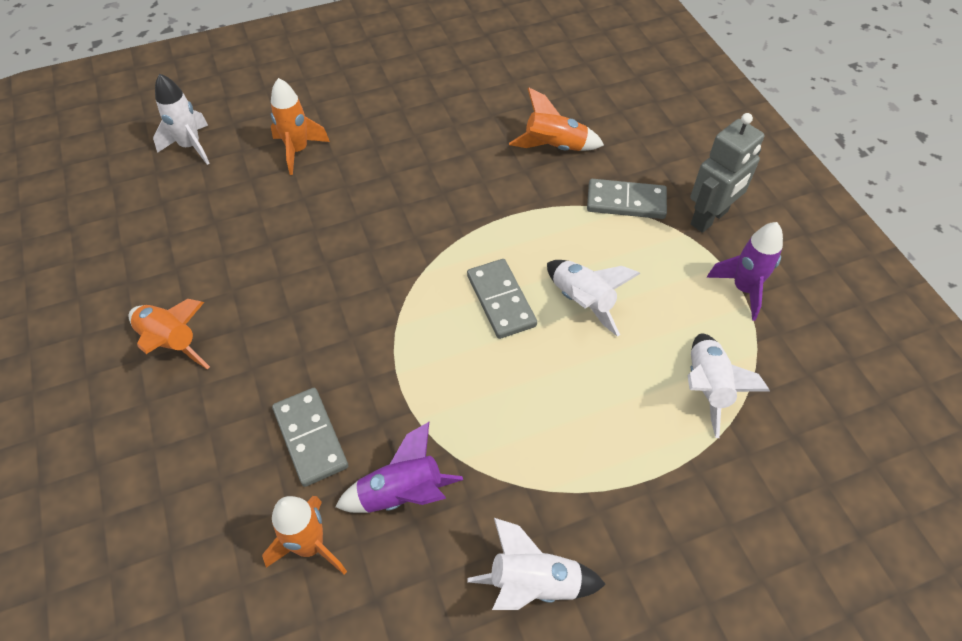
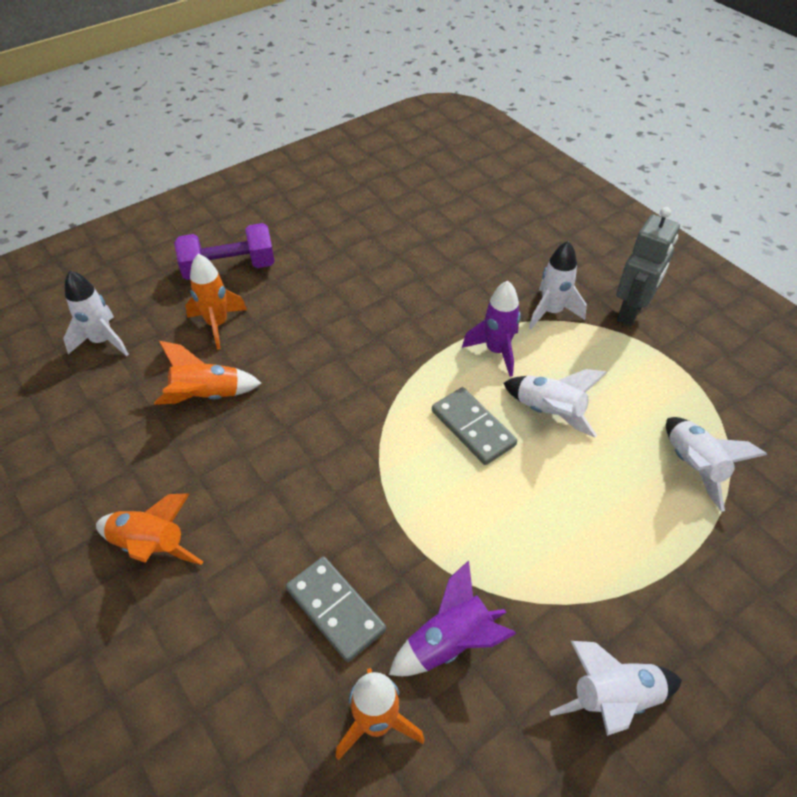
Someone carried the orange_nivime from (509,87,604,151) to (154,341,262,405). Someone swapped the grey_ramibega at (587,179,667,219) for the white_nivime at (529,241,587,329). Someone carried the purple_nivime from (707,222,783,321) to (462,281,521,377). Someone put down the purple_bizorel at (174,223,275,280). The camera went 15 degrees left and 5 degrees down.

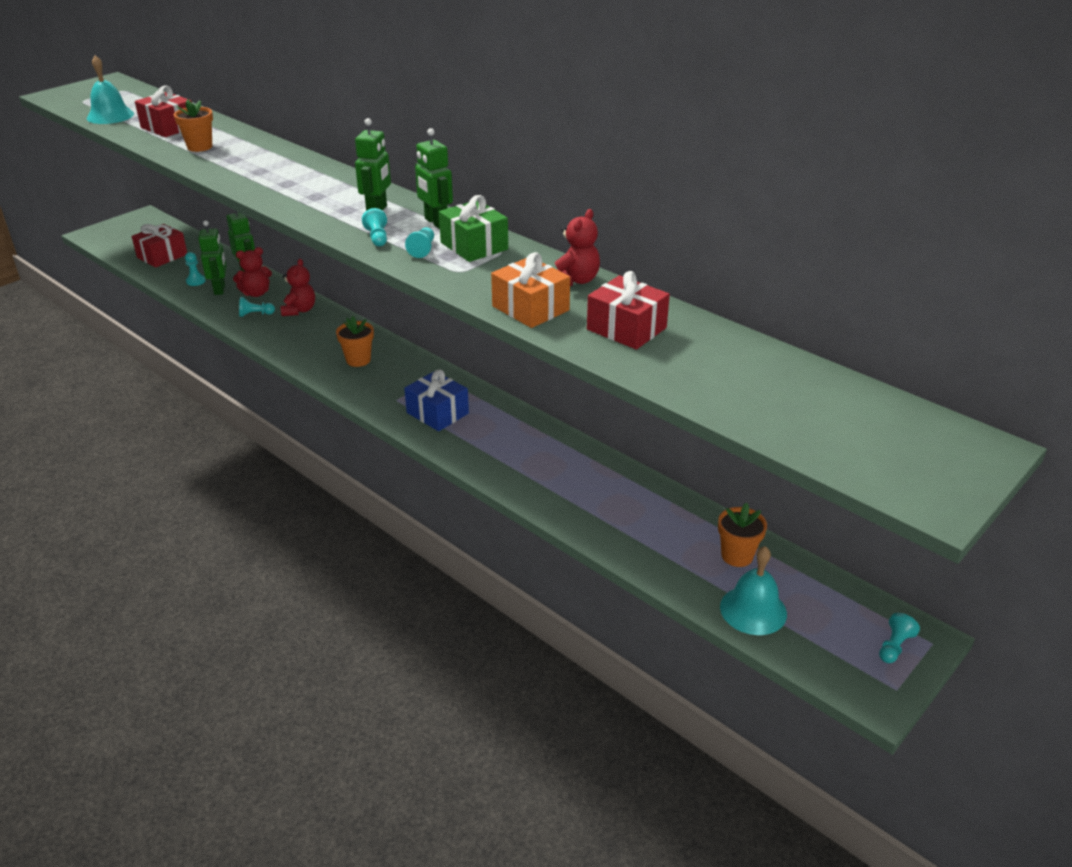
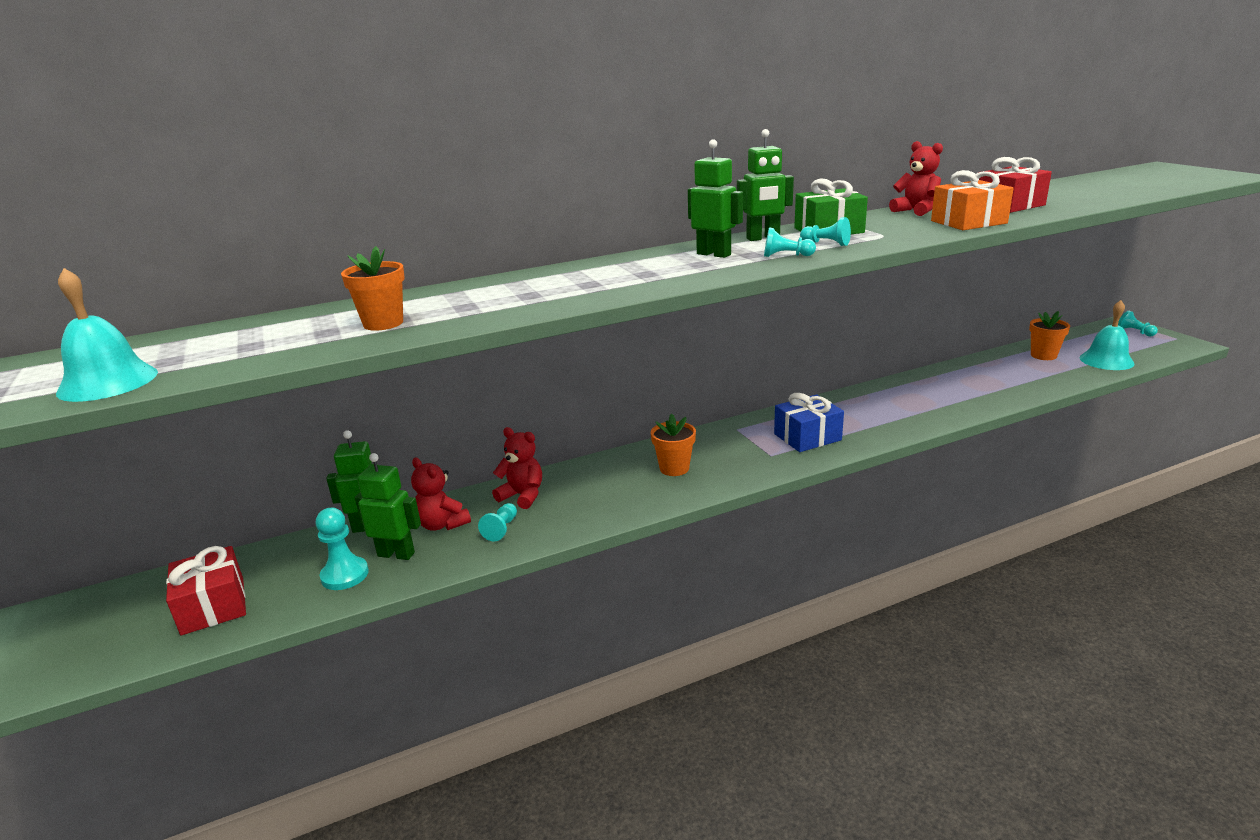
Someone took away the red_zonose at (135,86,192,137). Someone rotated the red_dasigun at (233,247,272,297) by 135 degrees clockwise. Someone scaled the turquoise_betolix at (185,252,206,286) by 1.50. The camera went 65 degrees left and 10 degrees down.

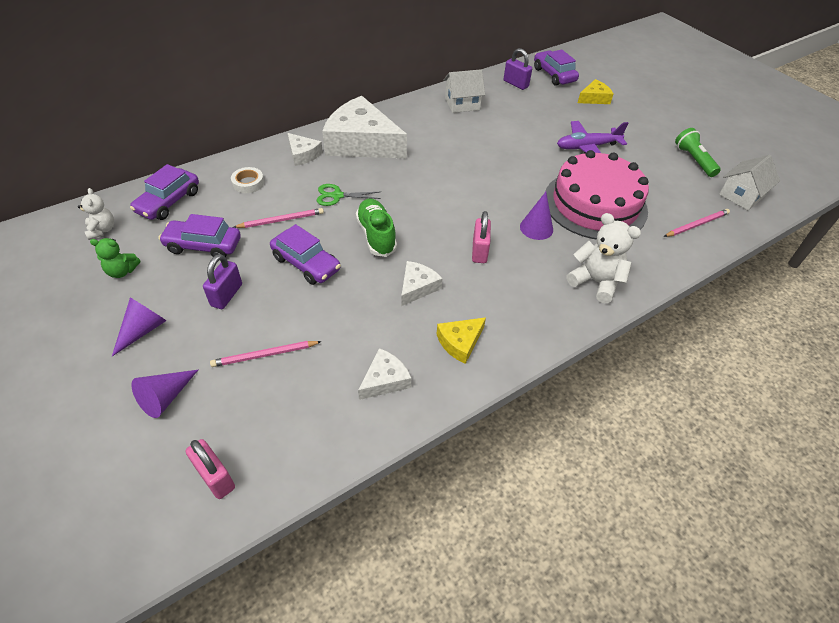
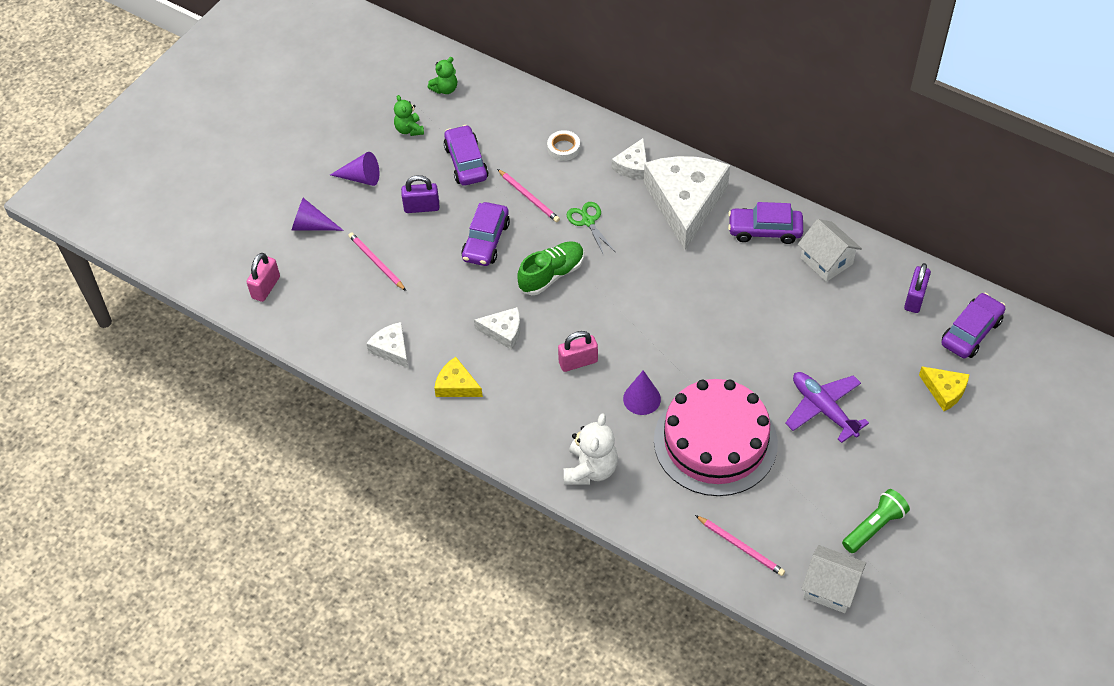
Someone carried the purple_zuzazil from (130,164,199,220) to (728,202,803,244). Someone repainted the white_dasigun at (78,188,114,240), which became the green_dasigun at (428,57,457,94). Someone rotated the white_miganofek at (358,348,411,400) by 150 degrees counterclockwise. The camera went 70 degrees right and 5 degrees up.

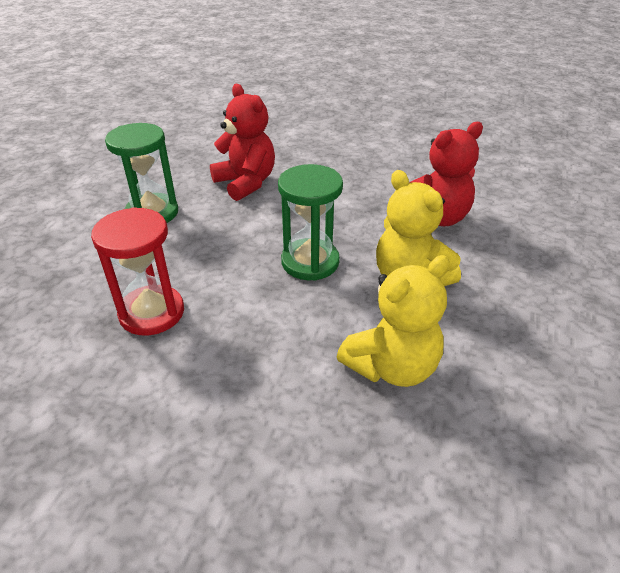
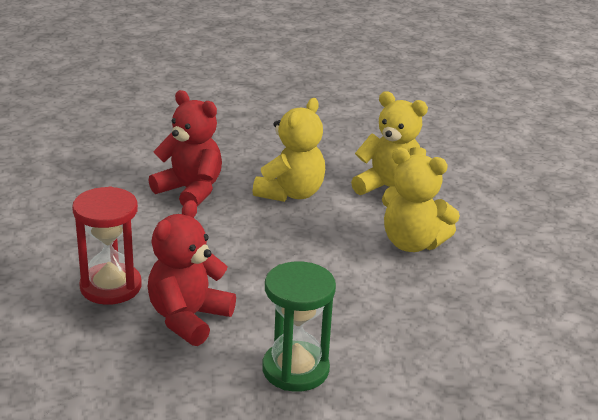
Someone took away the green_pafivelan at (278,164,343,281). Someone carried the red_pafivelan from (91,207,184,336) to (72,187,142,305). Someone put down the yellow_dasigun at (382,147,460,252). The camera went 115 degrees left and 10 degrees down.

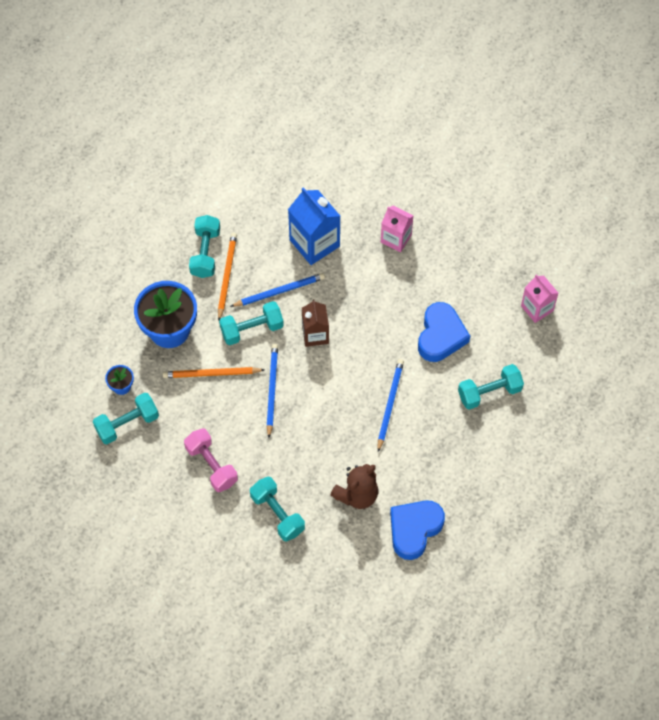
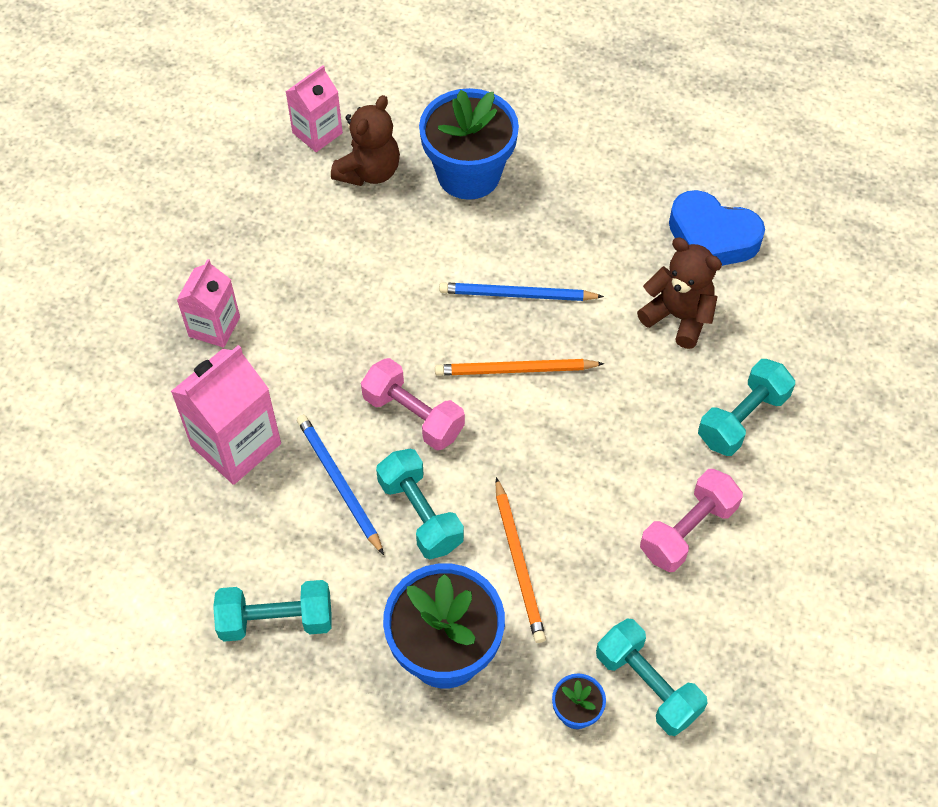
Someone repainted the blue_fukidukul at (288,187,340,265), which became the pink_fukidukul at (171,345,281,485). Someone carried the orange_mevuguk from (218,233,237,320) to (435,359,604,376). Someone swapped the brown_fukidukul at (302,300,329,347) for the pink_bizorel at (361,358,465,450). Someone took away the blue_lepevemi at (418,302,470,362). Someone took away the blue_mevuguk at (266,344,278,438). Someone swapped the turquoise_bizorel at (458,364,524,410) for the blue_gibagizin at (419,88,519,200). Someone put down the brown_dasigun at (331,95,400,186). The camera went 100 degrees left and 5 degrees down.

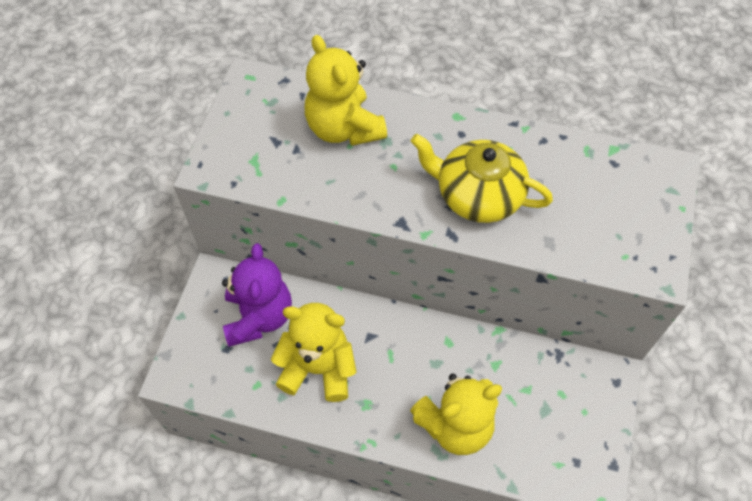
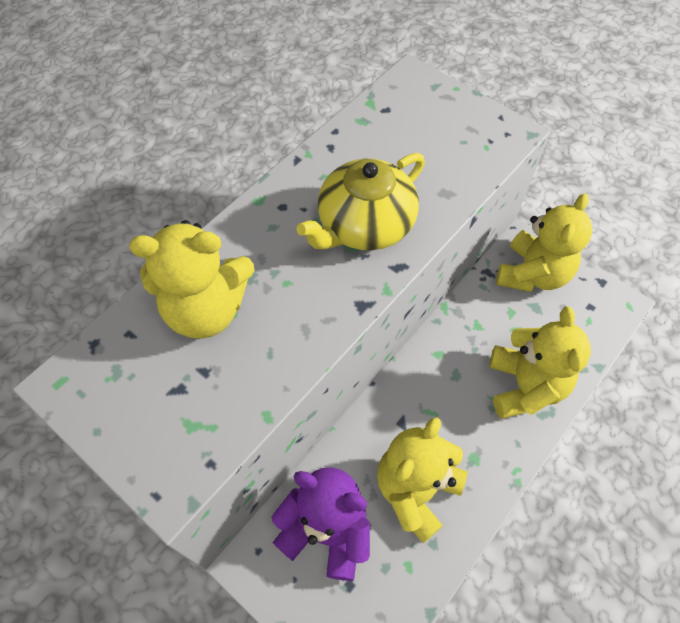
Someone put down the yellow_dasigun at (496,193,593,292). The camera went 65 degrees left and 0 degrees up.

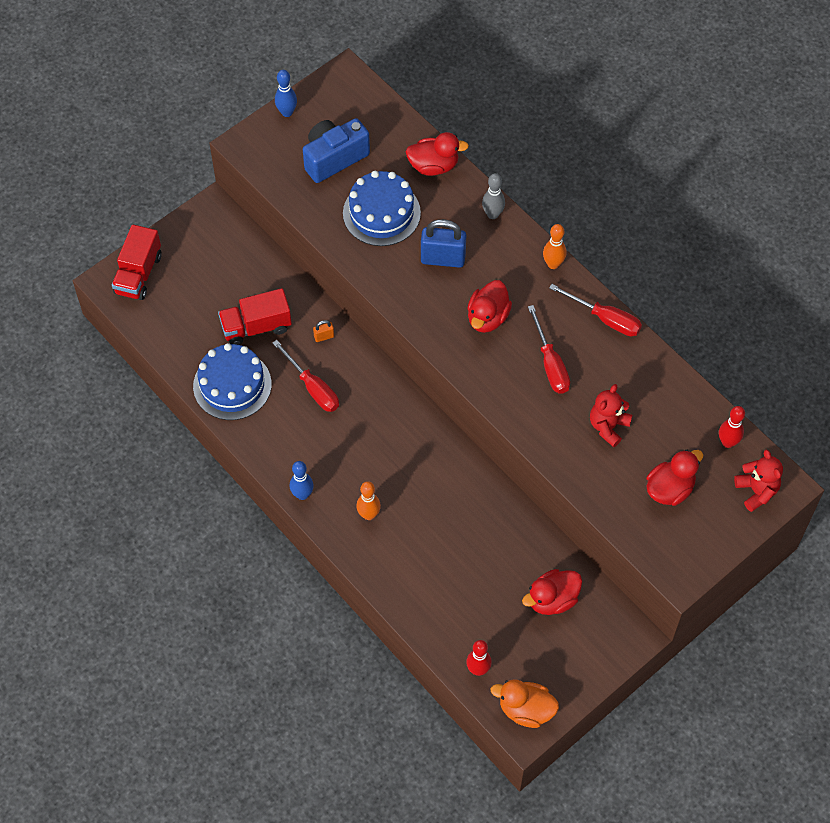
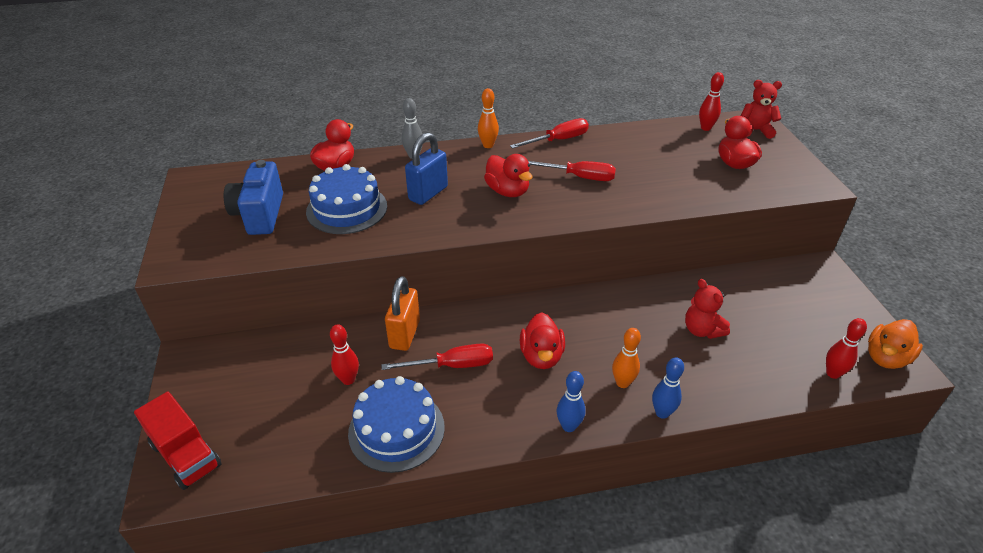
Someone carried the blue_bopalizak from (275,70,297,117) to (652,357,684,419). Someone swapped the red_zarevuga at (218,288,292,345) for the red_bopalizak at (330,324,359,385). Someone scaled the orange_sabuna at (313,320,334,342) by 2.18. Someone carried the red_dasigun from (590,384,632,447) to (685,279,730,339). Someone carried the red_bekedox from (522,569,582,615) to (520,312,565,369). The camera went 60 degrees left and 20 degrees down.

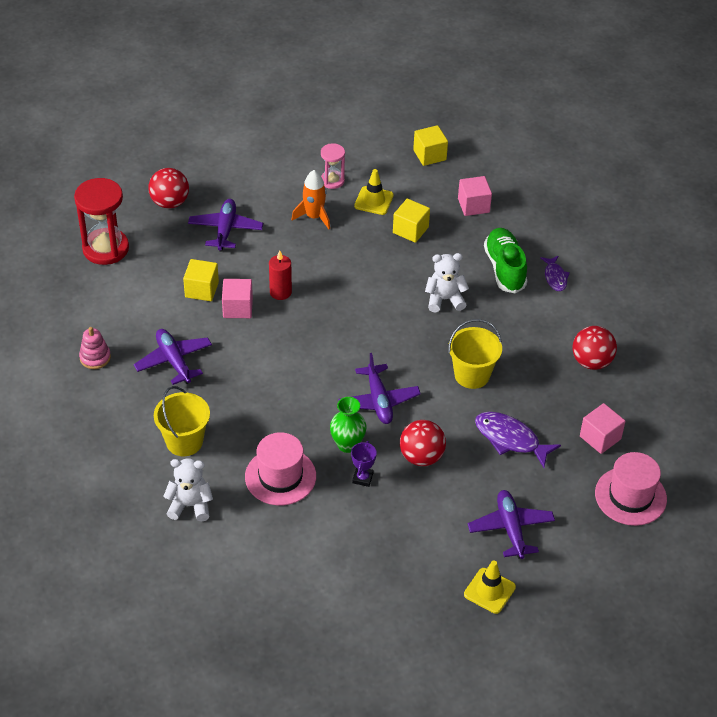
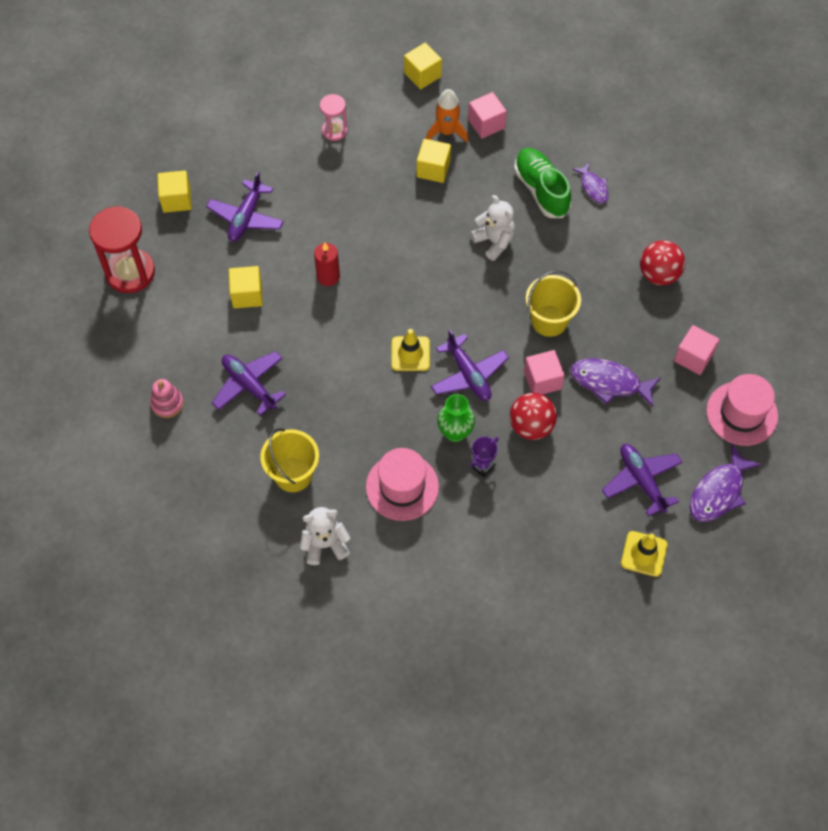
Someone swapped the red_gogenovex at (148,168,189,208) for the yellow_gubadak at (157,171,192,213). Someone carried the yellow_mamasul from (354,169,394,215) to (391,329,430,371). Someone carried the orange_nivime from (291,170,330,229) to (426,89,468,142). Someone rotated the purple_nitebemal at (188,199,263,251) by 150 degrees counterclockwise. Someone rotated the white_dasigun at (425,253,469,312) by 75 degrees clockwise. Someone carried the pink_gubadak from (222,279,253,318) to (524,350,565,395). Someone rotated the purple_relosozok at (351,441,377,487) by 45 degrees clockwise. Someone put down the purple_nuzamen at (690,444,762,522). The camera went 15 degrees left and 15 degrees up.

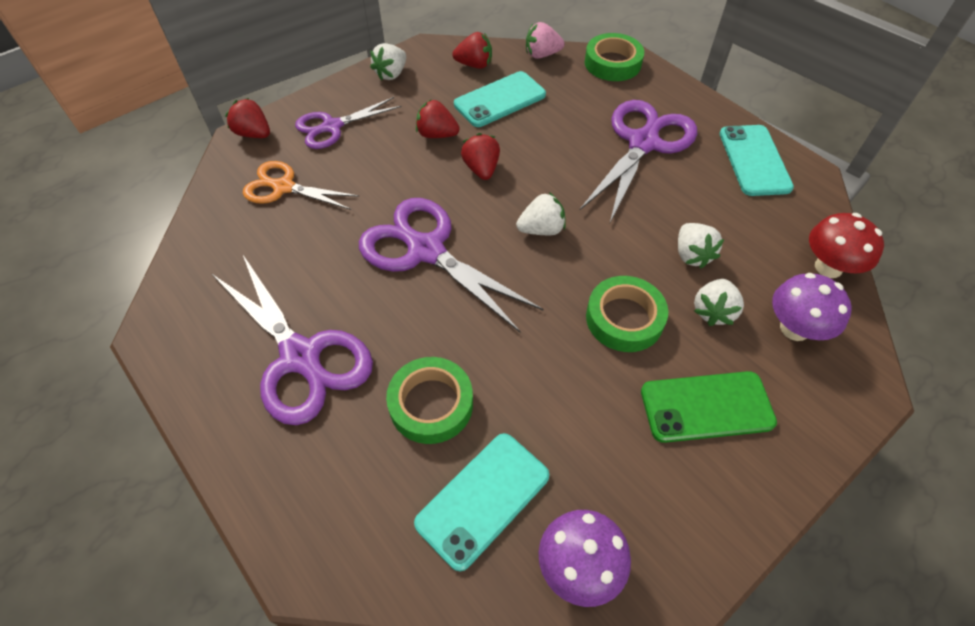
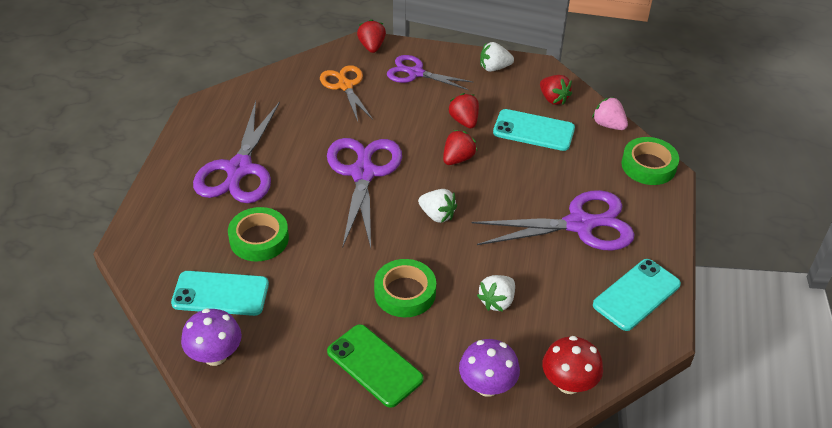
Someone took away the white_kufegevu at (694,279,744,326). The camera went 50 degrees right and 10 degrees down.

